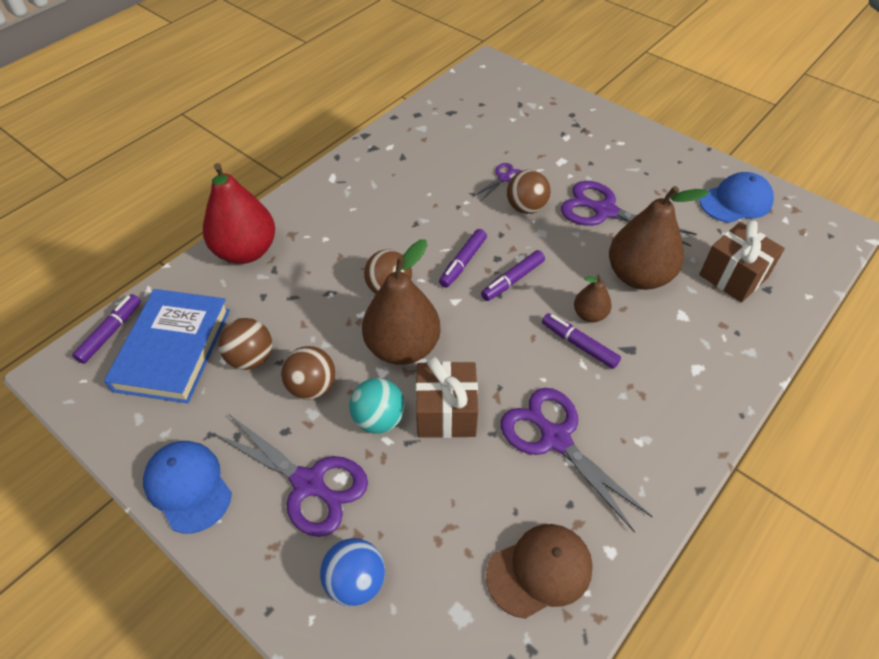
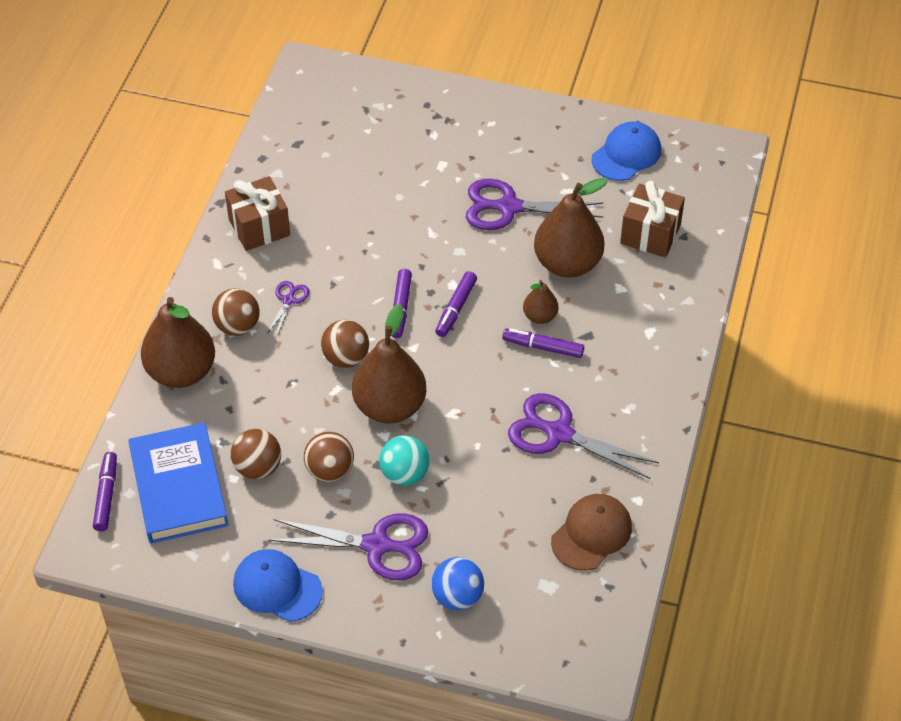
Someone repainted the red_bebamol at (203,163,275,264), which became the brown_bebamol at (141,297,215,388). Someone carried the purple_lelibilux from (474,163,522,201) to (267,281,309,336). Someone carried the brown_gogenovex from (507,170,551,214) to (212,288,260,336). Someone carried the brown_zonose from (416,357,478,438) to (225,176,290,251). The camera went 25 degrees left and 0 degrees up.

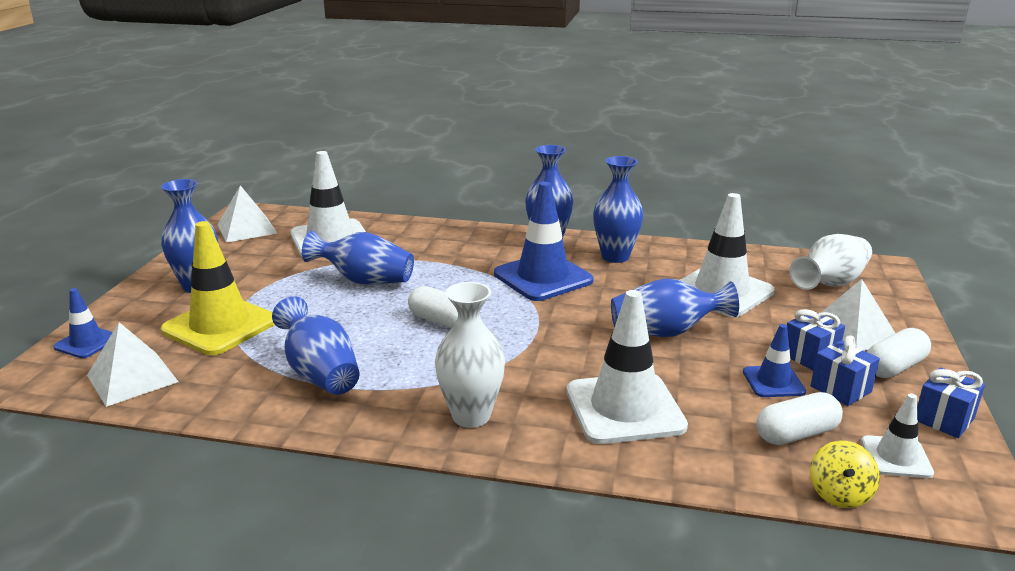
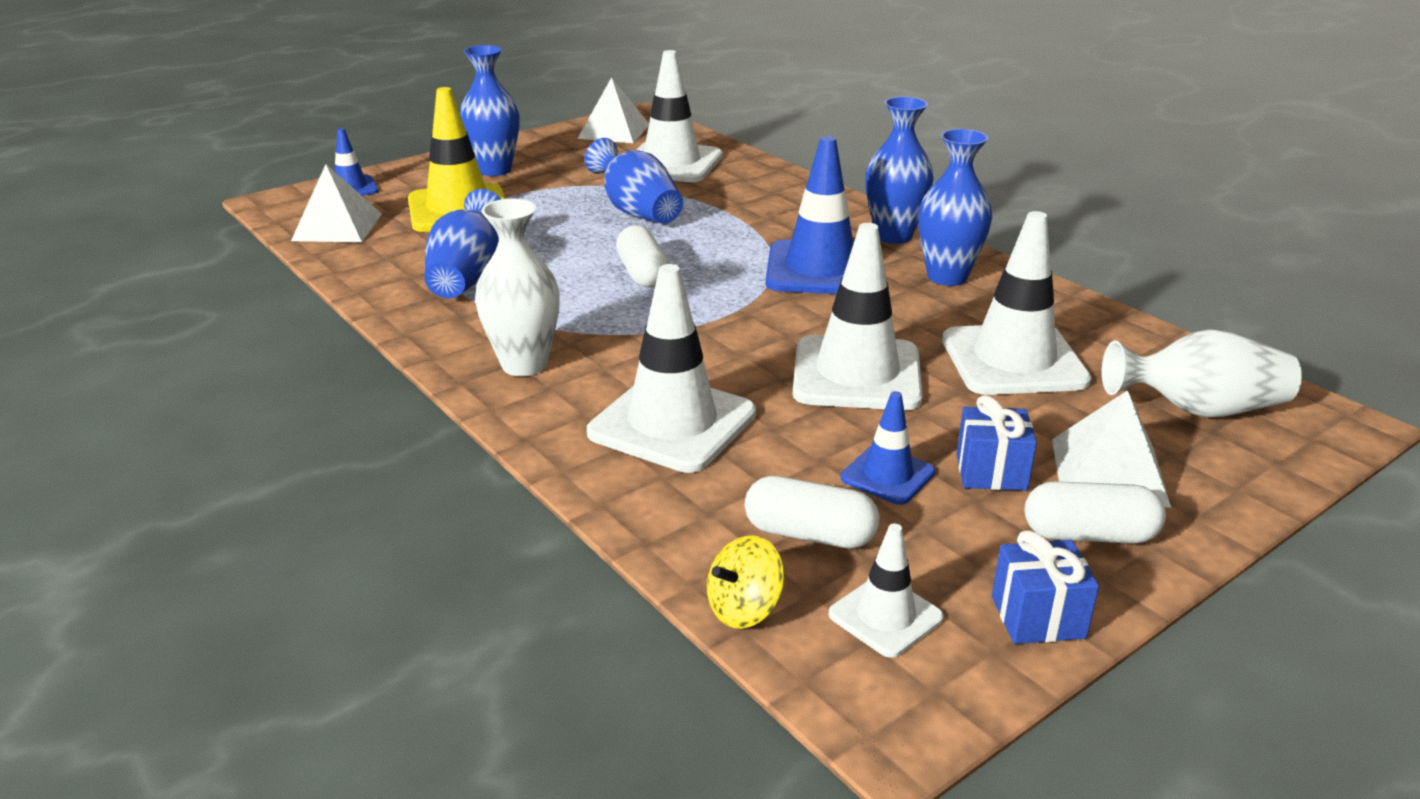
Someone swapped the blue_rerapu at (611,278,739,337) for the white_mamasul at (793,223,923,410). Someone took away the blue_zonose at (811,335,880,406). The camera went 40 degrees right and 5 degrees up.

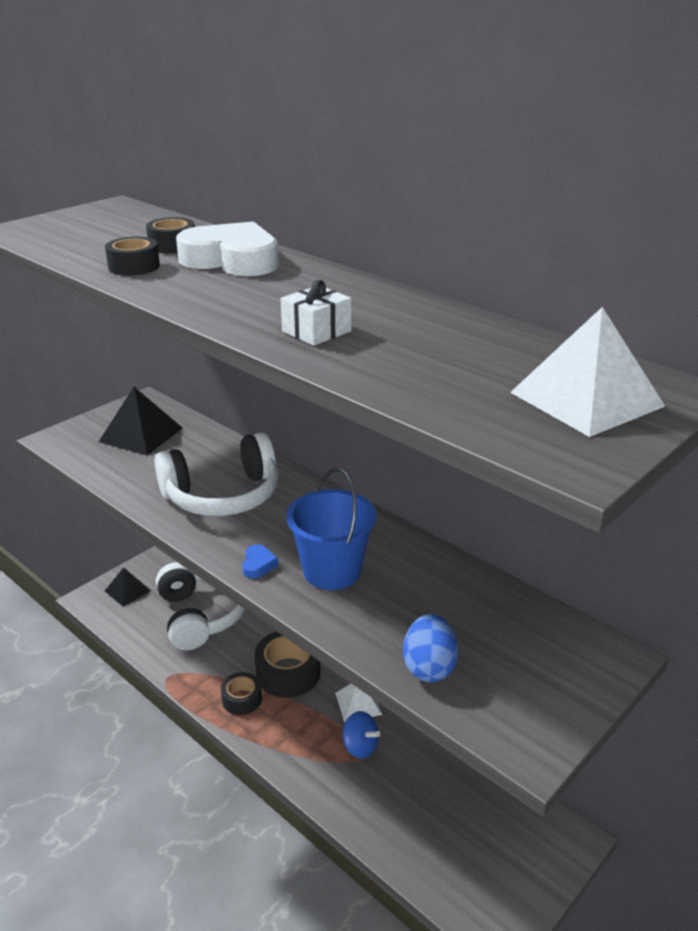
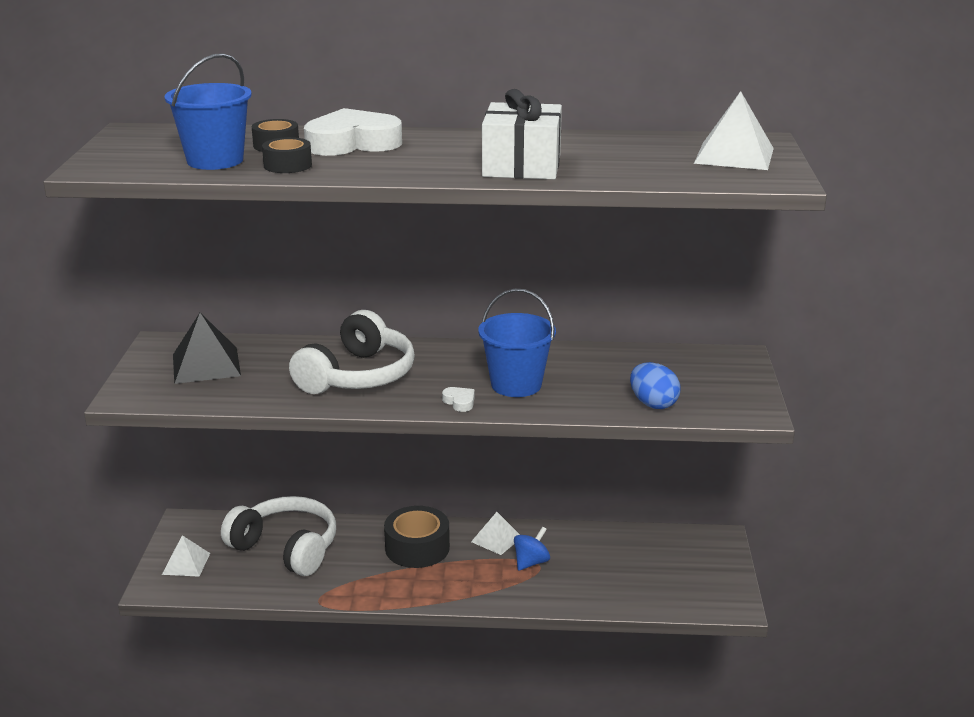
Someone scaled the white_zonose at (281,280,351,346) by 1.87. Someone repainted the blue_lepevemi at (242,544,279,579), which became the white_lepevemi at (442,387,475,412). Someone repainted the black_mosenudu at (105,567,151,606), which became the white_mosenudu at (162,535,210,577). Someone took away the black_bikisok at (221,672,262,715). Someone rotated the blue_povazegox at (342,711,380,759) by 45 degrees counterclockwise. Someone put down the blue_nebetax at (164,53,252,170). The camera went 40 degrees left and 5 degrees down.

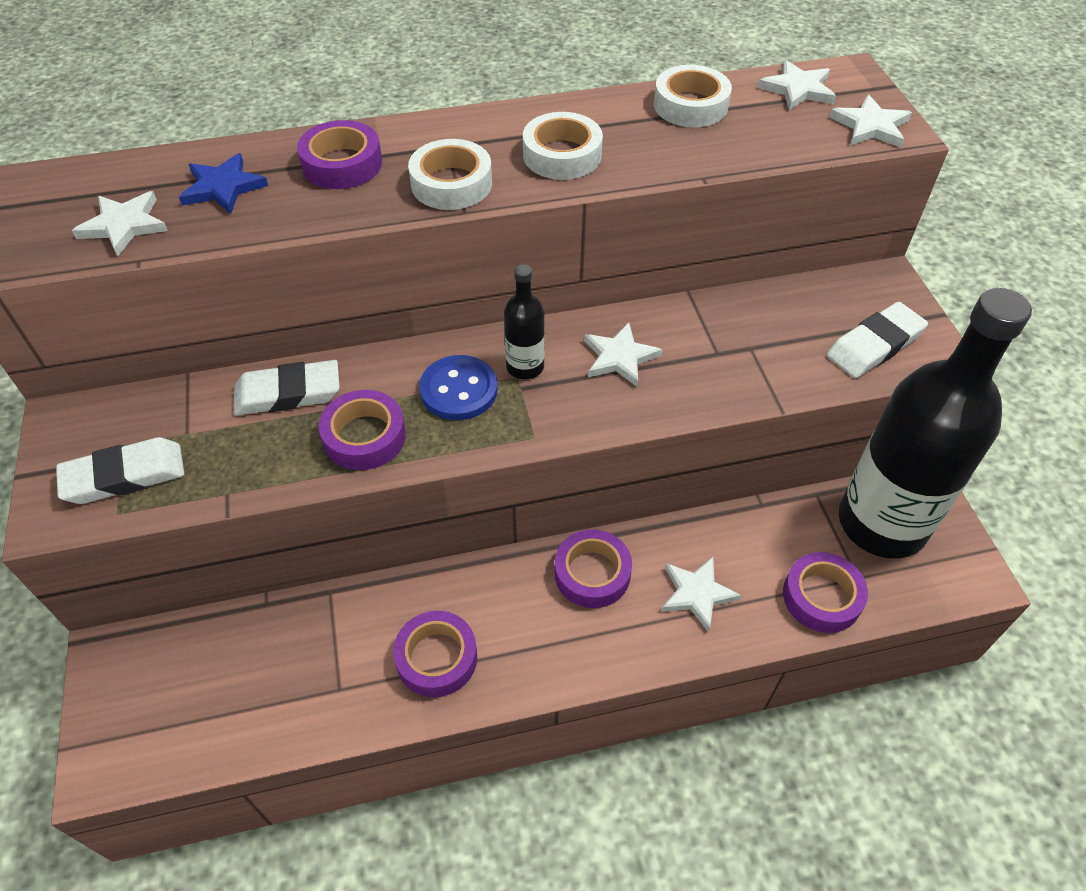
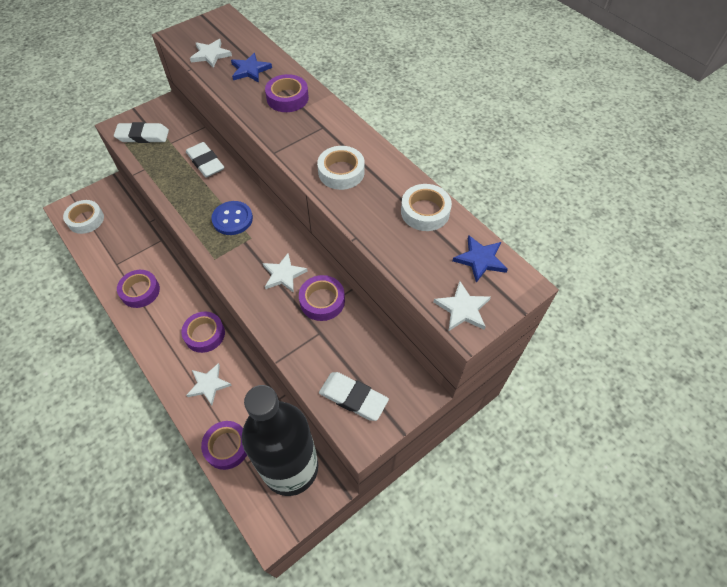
Someone repainted the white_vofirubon at (758,60,836,111), which became the blue_vofirubon at (452,235,508,283). Someone carried the white_bikisok from (408,139,492,210) to (63,200,104,234). Someone took away the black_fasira at (504,264,545,379). Someone carried the purple_bikisok from (319,390,406,470) to (299,275,345,321). Someone rotated the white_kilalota at (56,437,184,504) by 45 degrees counterclockwise. The camera went 65 degrees right and 5 degrees up.

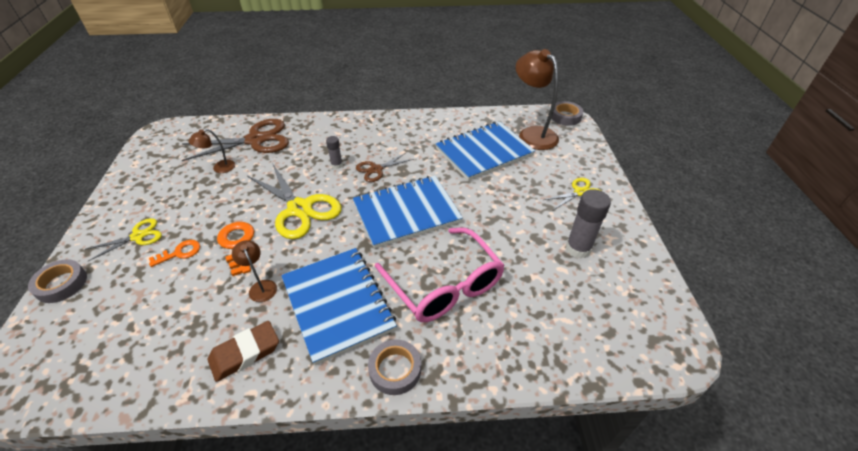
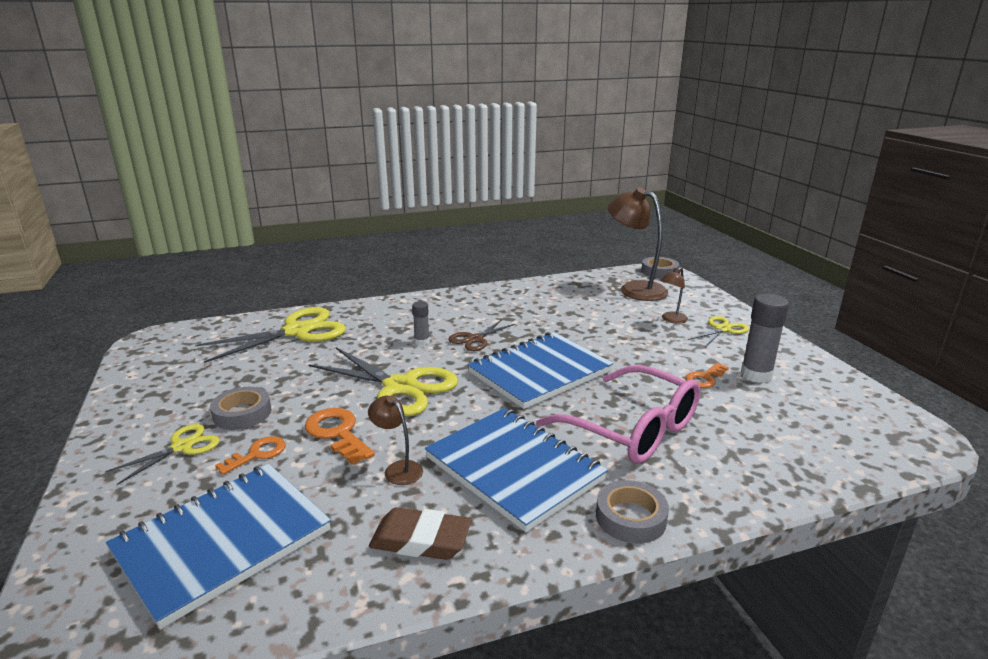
Someone repainted the brown_lelibilux at (182,119,289,161), which became the yellow_lelibilux at (195,307,346,363). Someone carried the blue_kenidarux from (436,121,535,181) to (106,464,331,629). Someone carried the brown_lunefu from (189,129,235,173) to (660,267,688,324). Someone carried the grey_bikisok from (28,259,87,303) to (210,387,271,430). Someone rotated the brown_kilalota at (208,321,279,382) by 60 degrees clockwise. Someone put down the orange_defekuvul at (685,363,729,388). The camera went 15 degrees left and 20 degrees down.

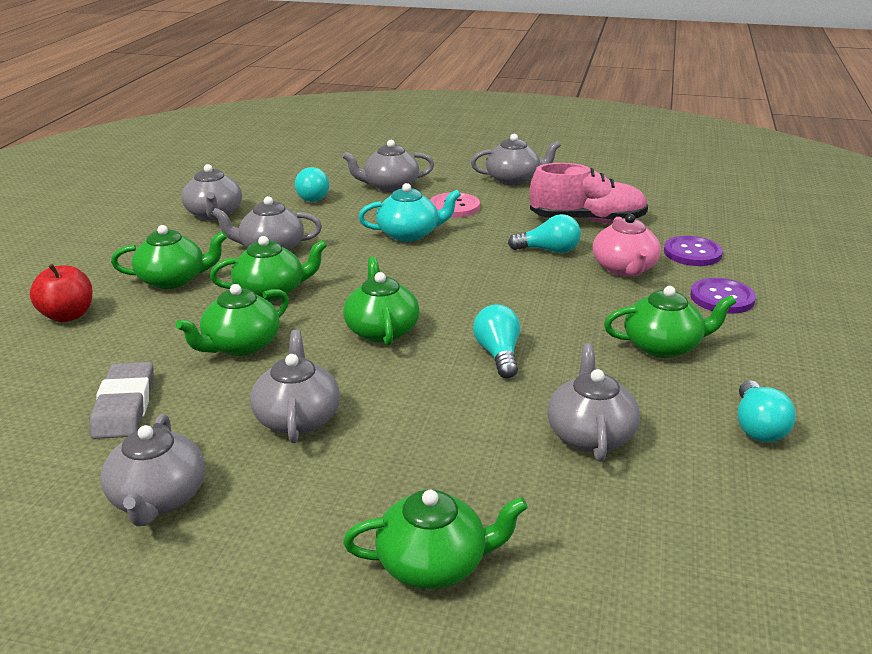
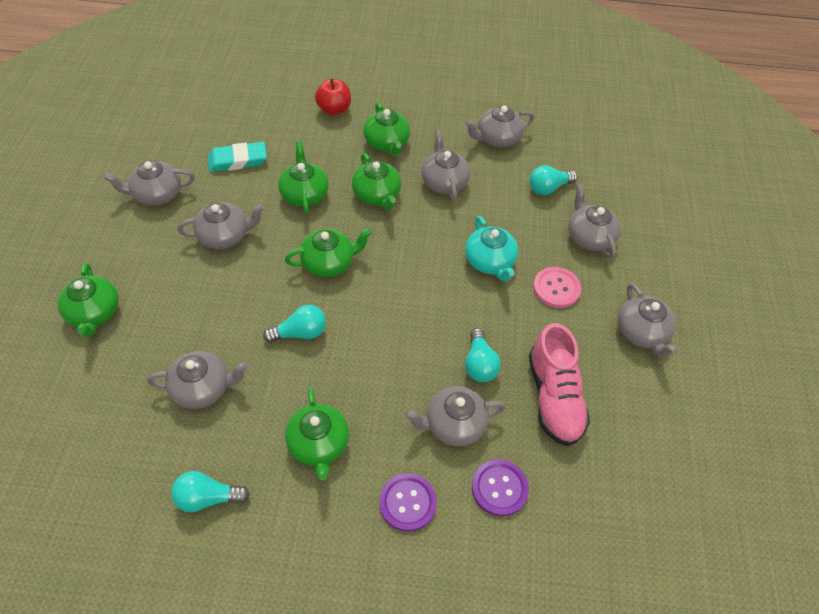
Someone repainted the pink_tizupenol at (593,214,661,276), which became the grey_tizupenol at (404,386,506,446). Someone rotated the green_tizupenol at (176,284,289,356) by 45 degrees clockwise. Someone repainted the grey_kilalota at (90,362,154,439), which became the turquoise_kilalota at (208,142,267,172). The camera went 80 degrees right and 25 degrees up.

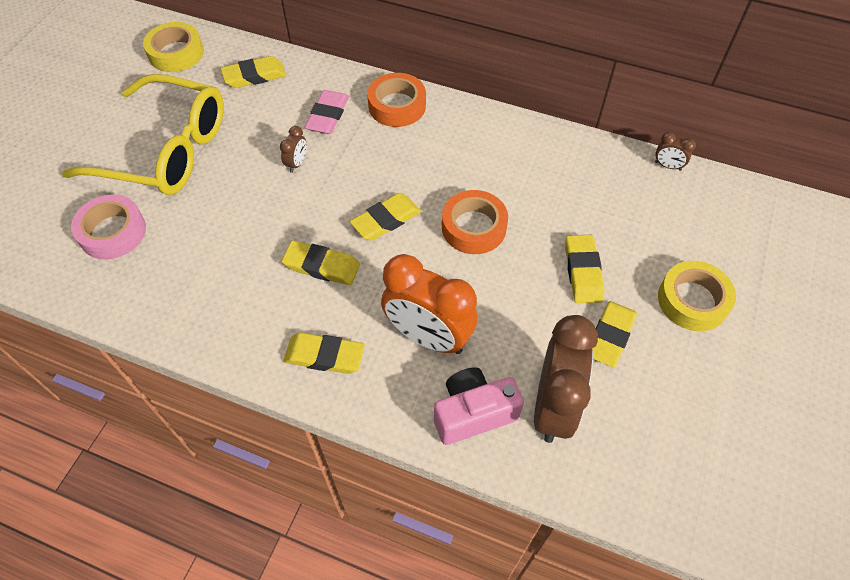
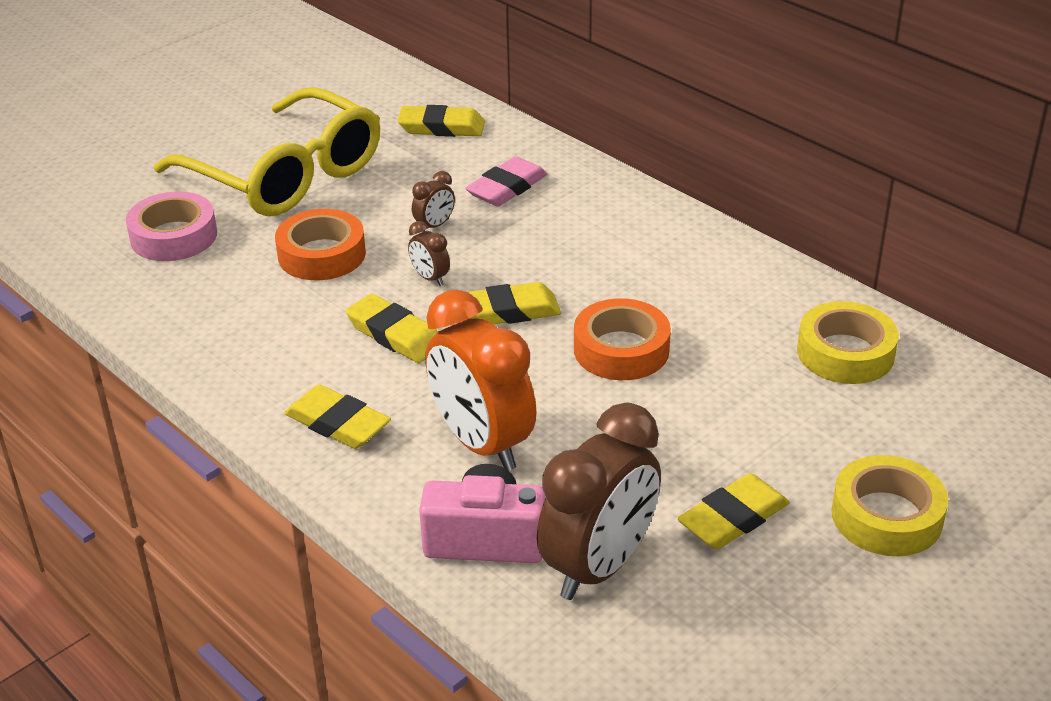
Someone carried the yellow_bikisok from (143,22,204,72) to (797,301,899,384). Someone carried the orange_bikisok from (367,73,426,127) to (275,209,366,280). Someone carried the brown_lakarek from (655,132,696,171) to (408,221,450,286). Someone took away the yellow_kilalota at (565,235,605,303). The camera went 25 degrees right and 20 degrees down.

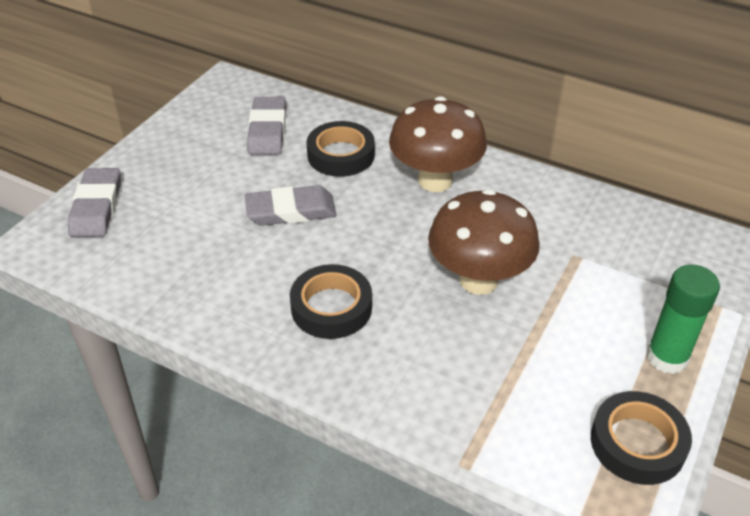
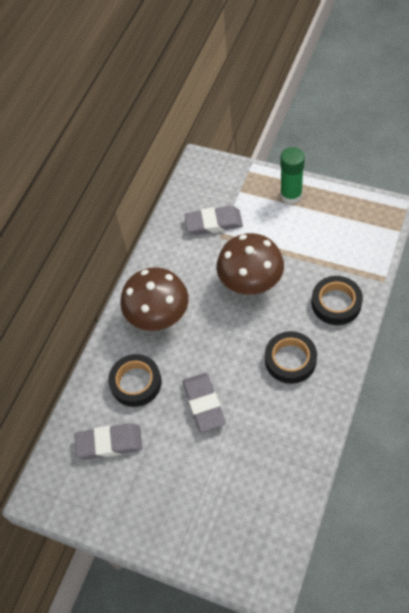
Someone carried the grey_kilalota from (68,168,121,237) to (184,206,243,235). Someone carried the black_bikisok from (591,391,692,485) to (312,276,363,325). The camera went 90 degrees left and 15 degrees up.

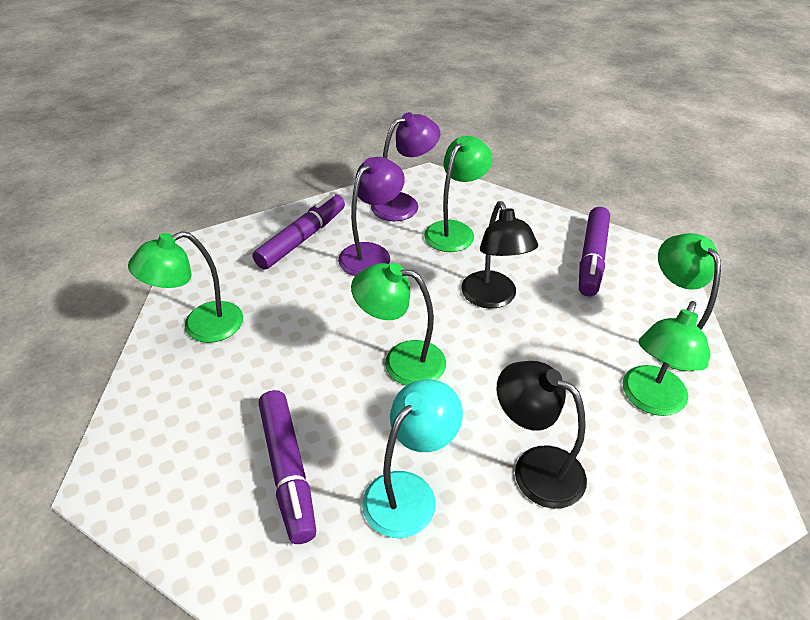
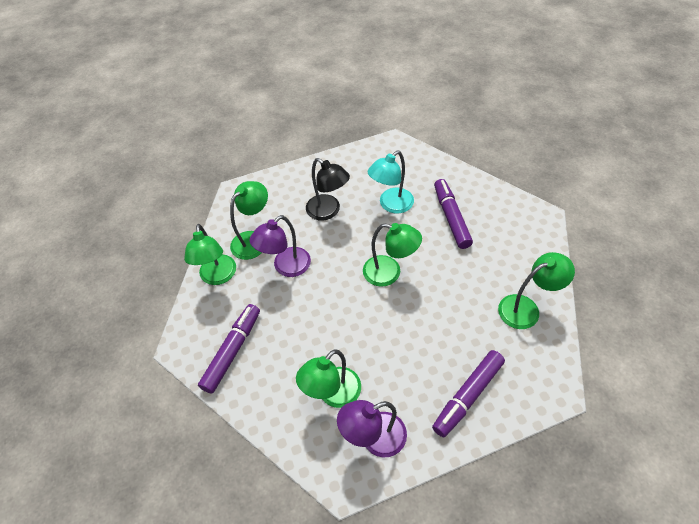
Someone carried the purple_lunefu from (338,157,405,276) to (249,215,311,277). Someone took away the black_lunefu at (461,201,538,309). The camera went 170 degrees left and 10 degrees up.

